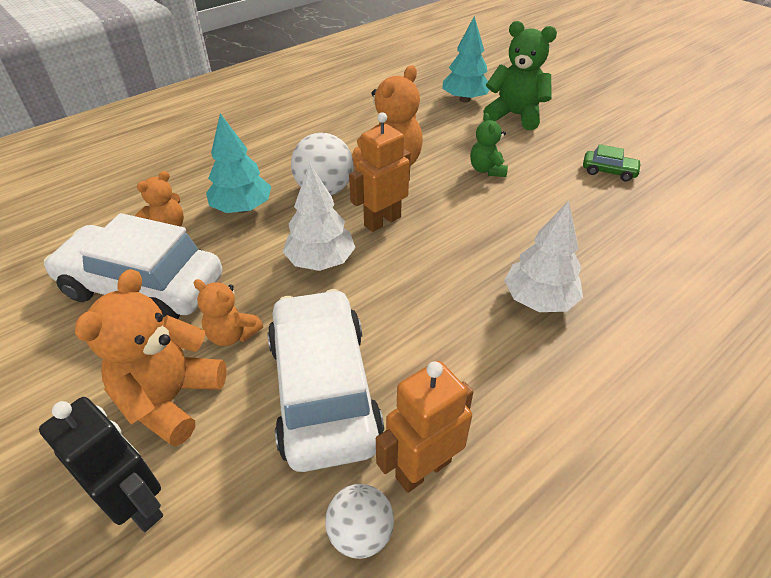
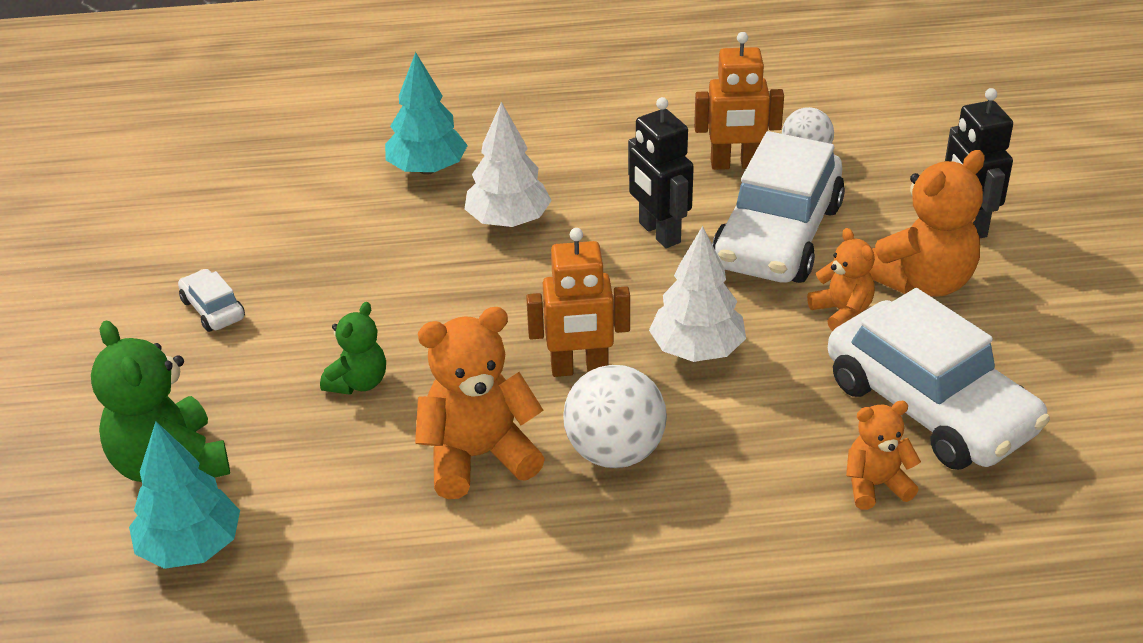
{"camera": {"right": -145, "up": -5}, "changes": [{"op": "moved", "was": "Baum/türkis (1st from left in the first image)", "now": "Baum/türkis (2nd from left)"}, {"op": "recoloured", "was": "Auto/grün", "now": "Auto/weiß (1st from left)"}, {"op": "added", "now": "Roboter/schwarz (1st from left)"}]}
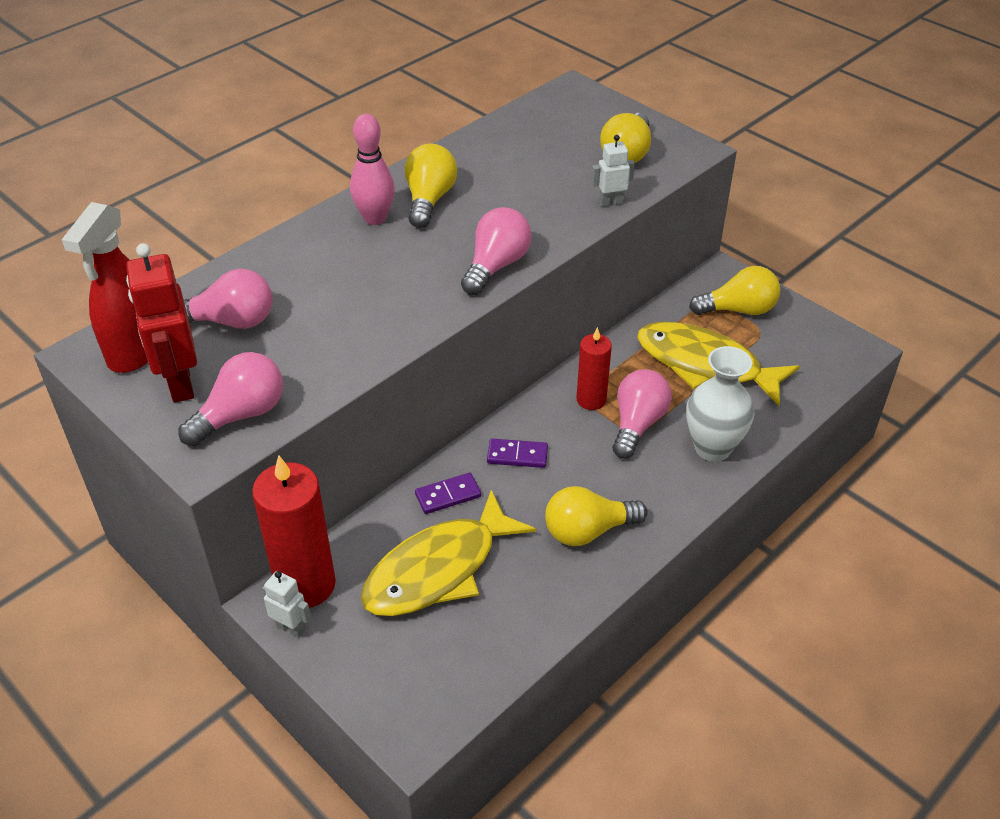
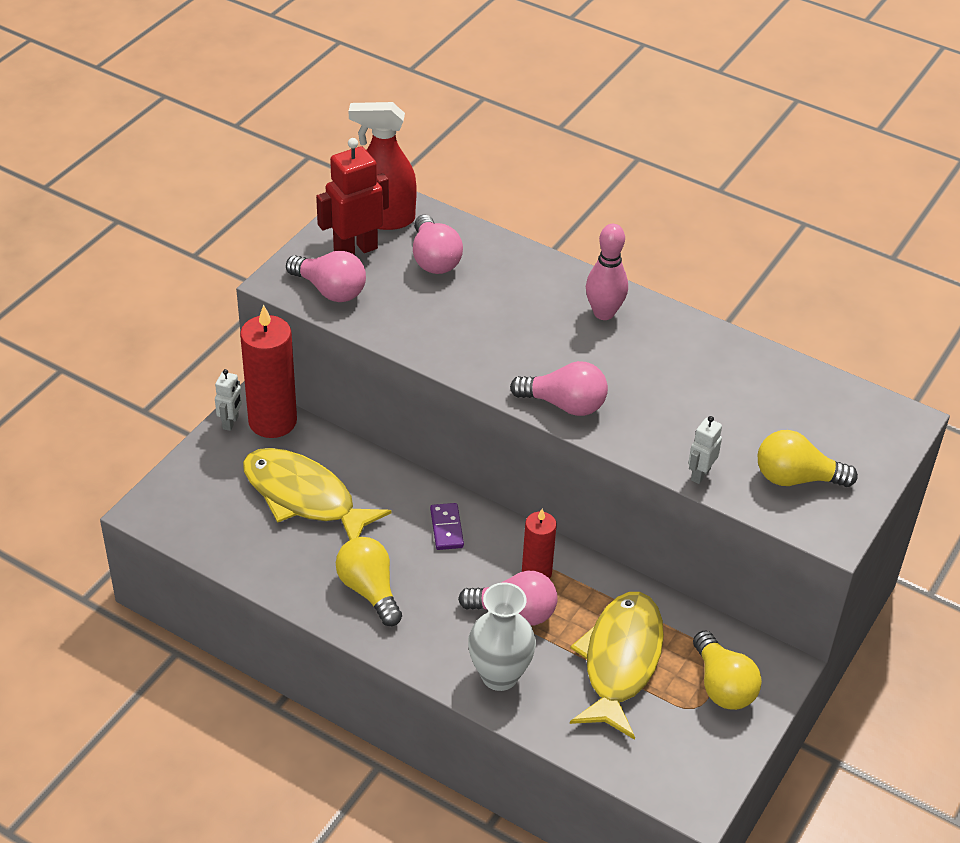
{"camera": {"right": 75, "up": 0}, "changes": [{"op": "turned", "was": "Roboter/weiß (2nd from left)", "clockwise": -120}, {"op": "removed", "was": "Glühbirne/gelb (1st from left)"}, {"op": "removed", "was": "Dominostein/lila (1st from left)"}]}
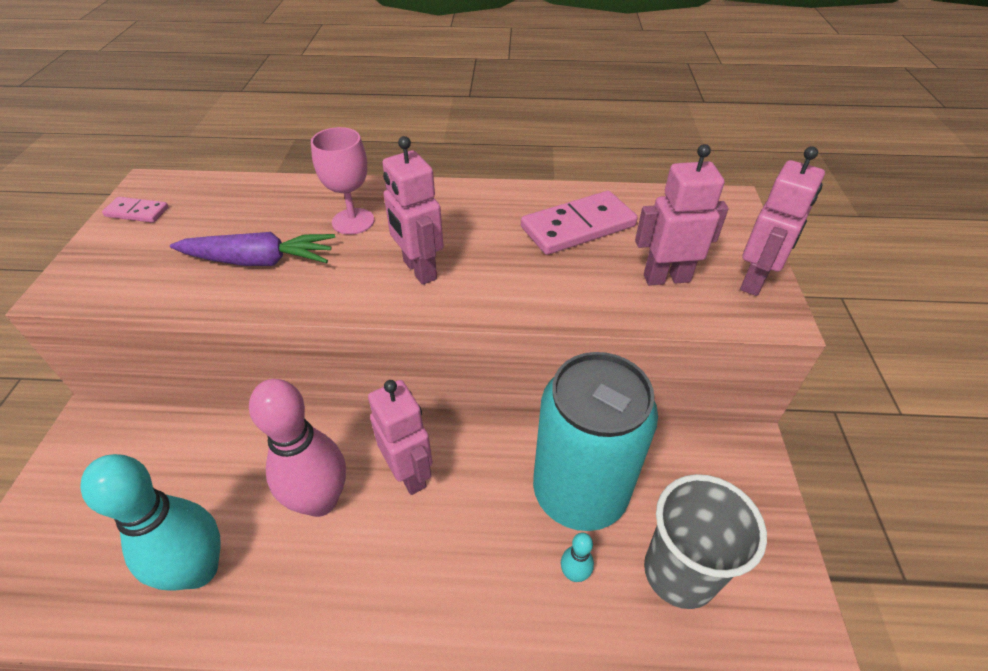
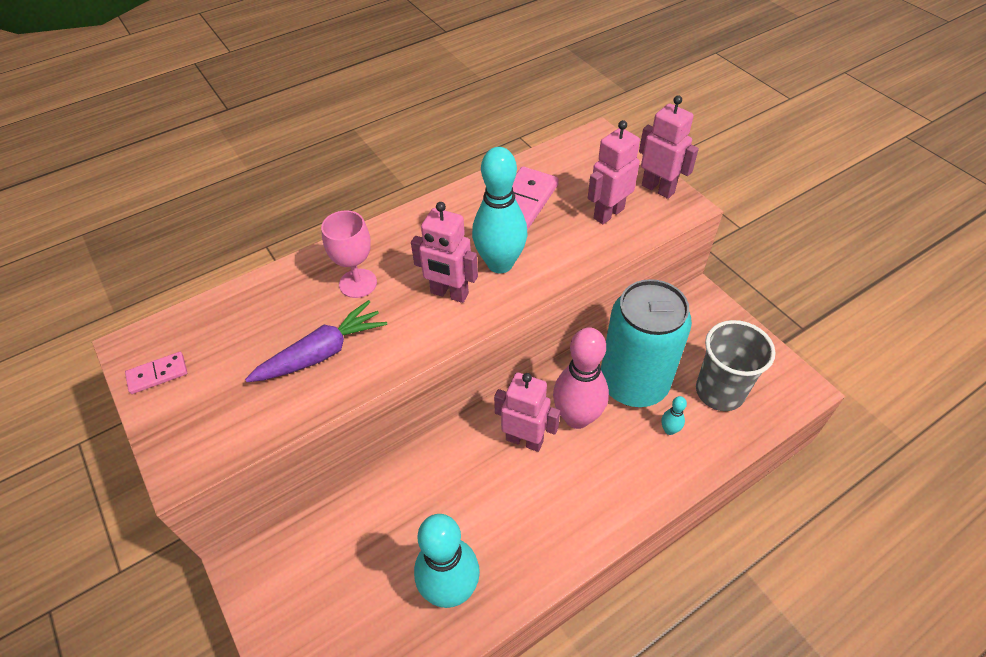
{"camera": {"right": -35, "up": 5}, "changes": [{"op": "turned", "was": "Roboter/rosa (4th from left)", "clockwise": -45}, {"op": "moved", "was": "Bowlingkegel/rosa"}, {"op": "added", "now": "Bowlingkegel/türkis (2nd from left)"}]}
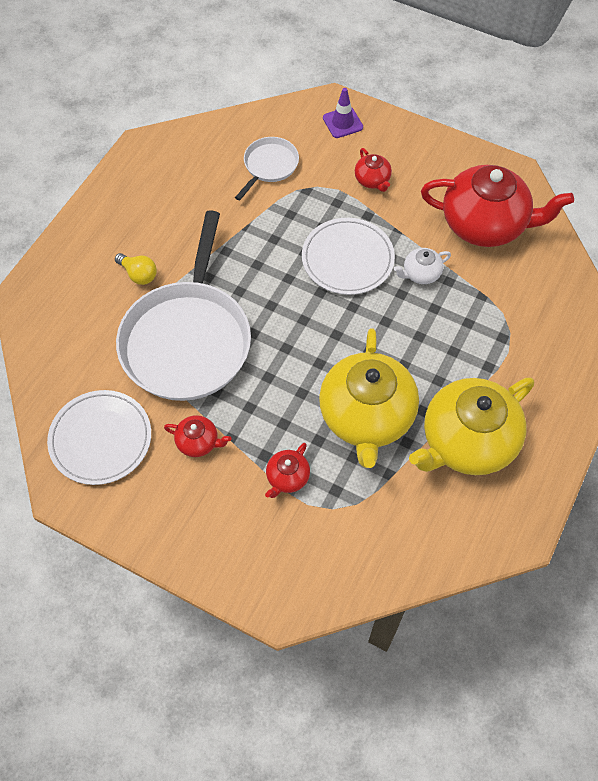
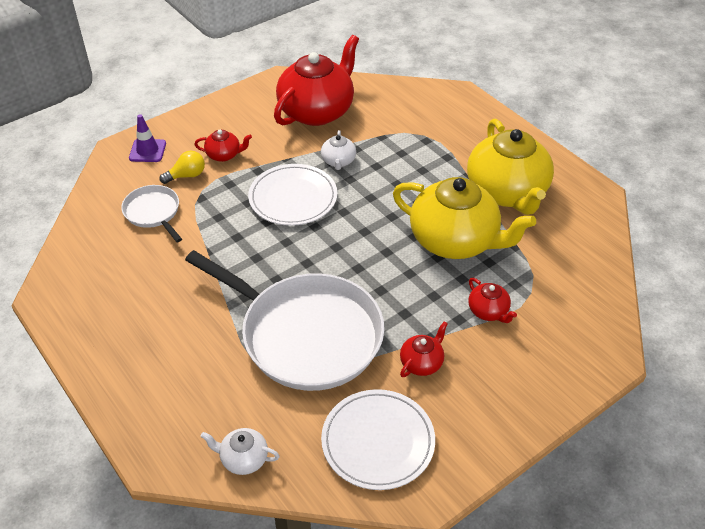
{"camera": {"right": -65, "up": -15}, "changes": [{"op": "moved", "was": "Glühbirne/gelb"}, {"op": "added", "now": "Teekanne/weiß (1st from left)"}]}
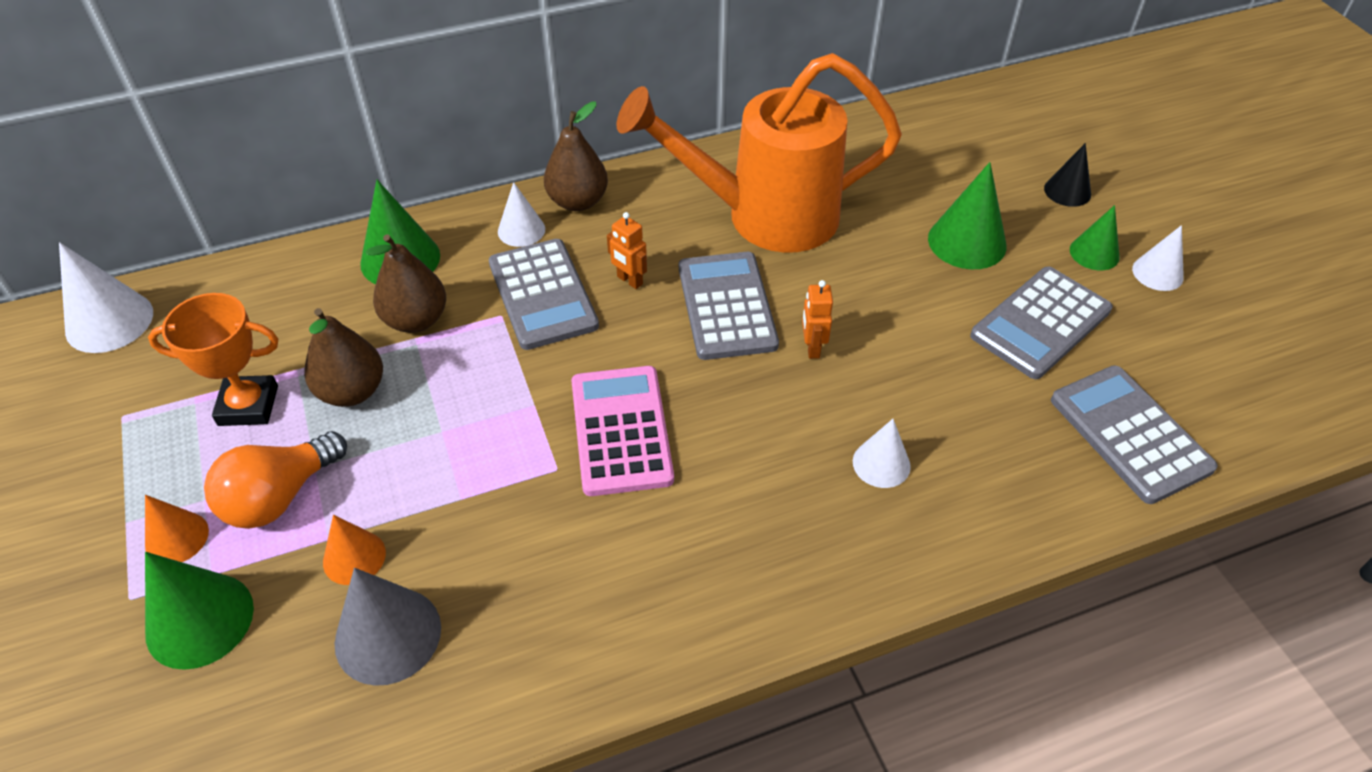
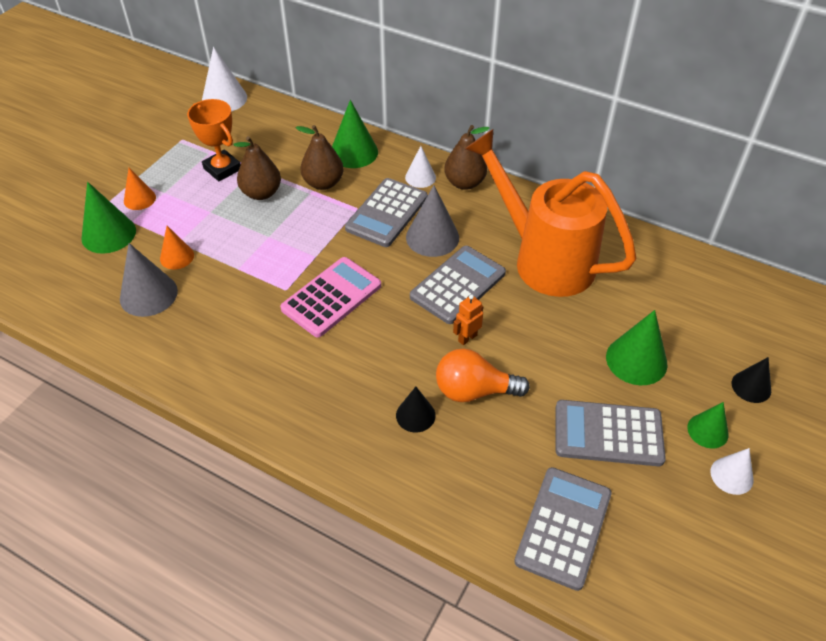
{"camera": {"right": 50, "up": 0}, "changes": [{"op": "replaced", "was": "Roboter/orange (1st from left)", "now": "Kegel/grau (2nd from left)"}, {"op": "recoloured", "was": "Kegel/weiß (3rd from left)", "now": "Kegel/schwarz (1st from left)"}, {"op": "moved", "was": "Glühbirne/orange"}]}
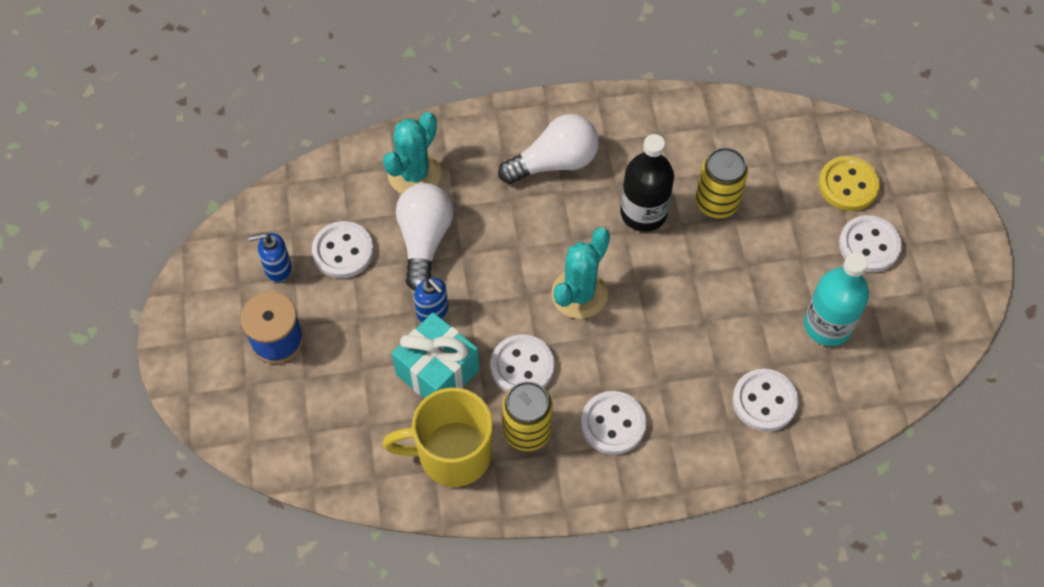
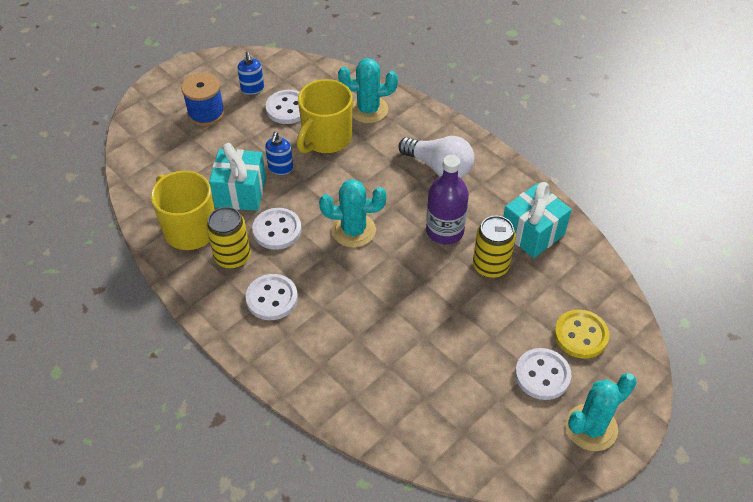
{"camera": {"right": 55, "up": -10}, "changes": [{"op": "recoloured", "was": "Flasche/schwarz", "now": "Flasche/lila"}, {"op": "replaced", "was": "Glühbirne/weiß (1st from left)", "now": "Tasse/gelb (2nd from left)"}, {"op": "turned", "was": "Seifenspender/blau (1st from left)", "clockwise": -150}, {"op": "removed", "was": "Flasche/türkis"}, {"op": "removed", "was": "Knopf/weiß (4th from left)"}, {"op": "added", "now": "Geschenk/türkis (2nd from left)"}, {"op": "added", "now": "Kaktus/türkis (3rd from left)"}]}
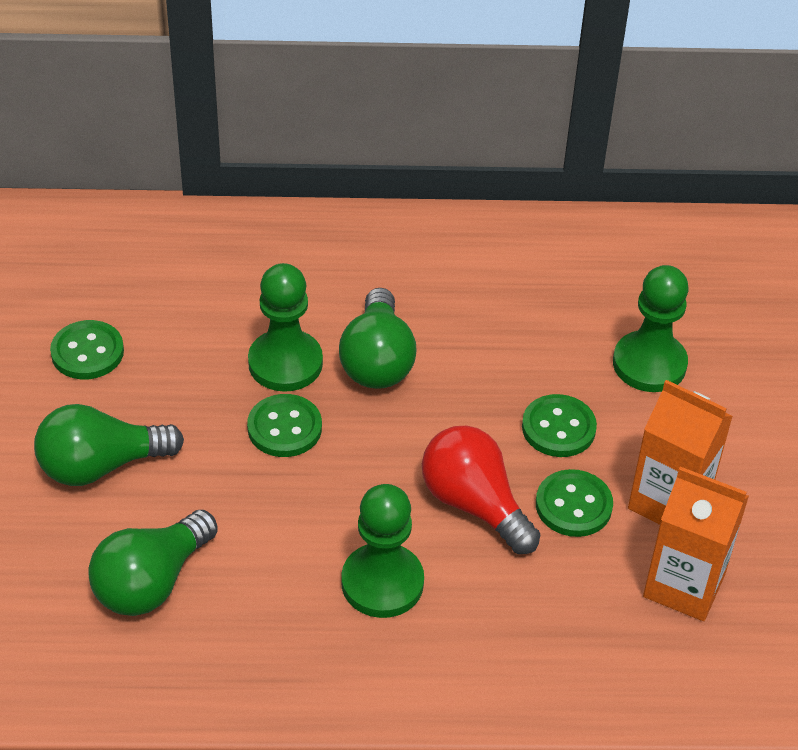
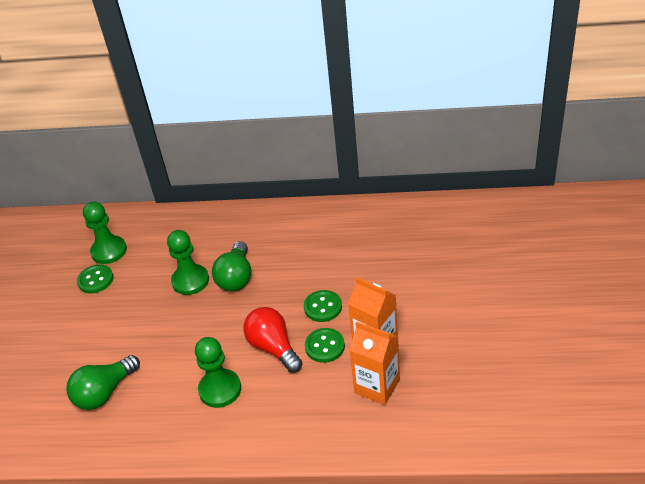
{"camera": {"right": 10, "up": -5}, "changes": [{"op": "moved", "was": "Bauer/grün (3rd from left in the first image)", "now": "Bauer/grün (1st from left)"}, {"op": "removed", "was": "Knopf/grün (2nd from left)"}, {"op": "removed", "was": "Glühbirne/grün (1st from left)"}]}
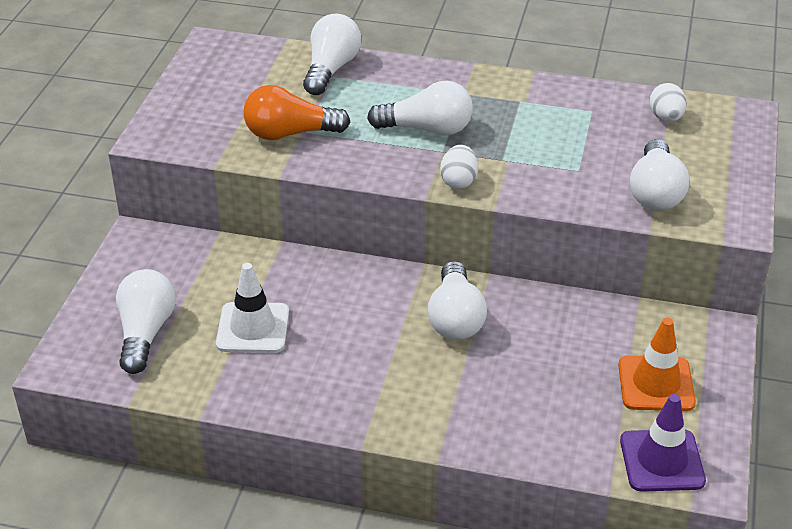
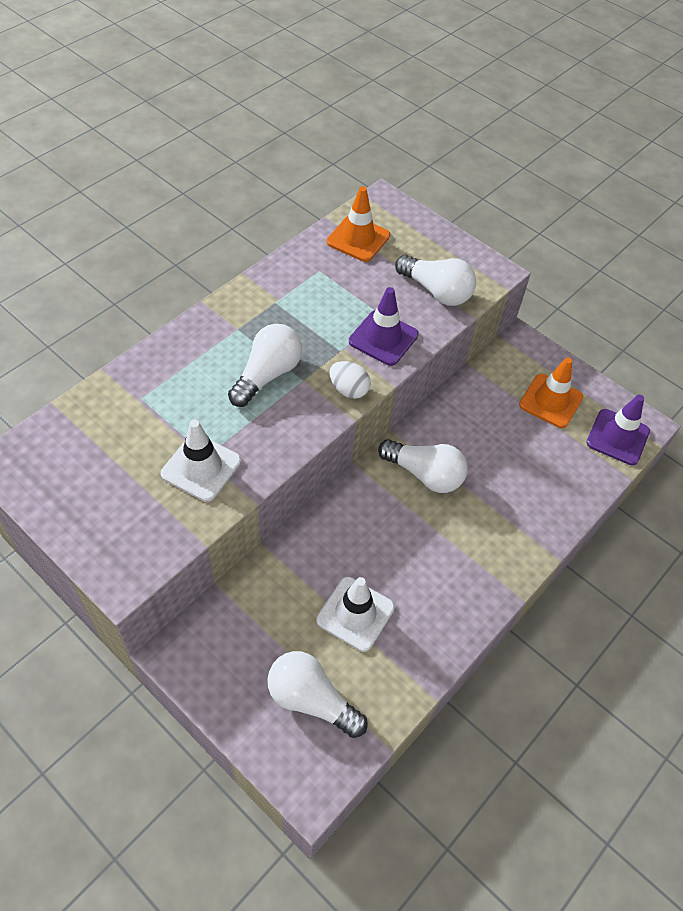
{"camera": {"right": -65, "up": 15}, "changes": [{"op": "removed", "was": "Glühbirne/weiß (2nd from left)"}, {"op": "replaced", "was": "Ei/weiß (2nd from left)", "now": "Leitkegel/orange (1st from left)"}, {"op": "replaced", "was": "Glühbirne/orange", "now": "Leitkegel/weiß (1st from left)"}, {"op": "added", "now": "Leitkegel/lila (1st from left)"}]}
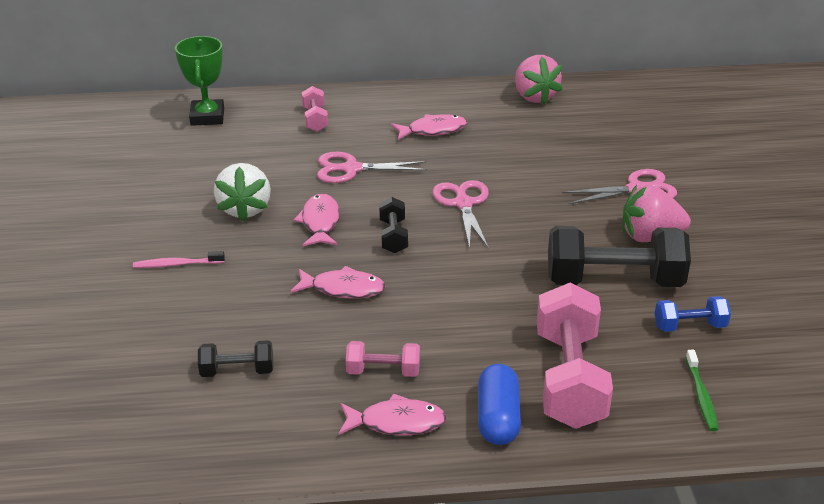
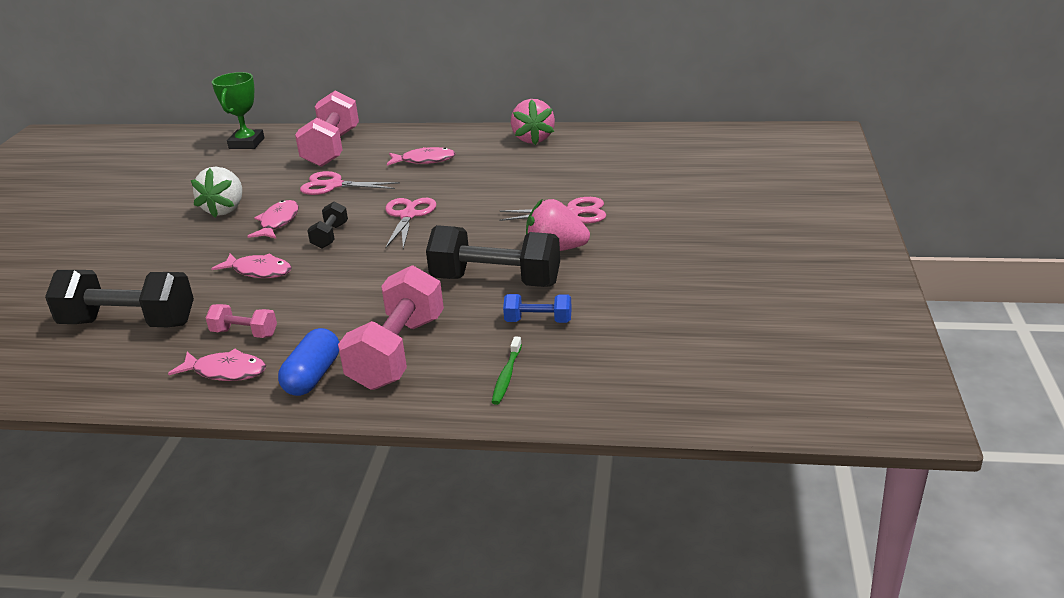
{"camera": {"right": 15, "up": -5}, "changes": [{"op": "resized", "was": "Hantel/rosa (1st from left in the first image)", "ratio": 2.03}, {"op": "removed", "was": "Zahnbürste/rosa"}, {"op": "resized", "was": "Hantel/schwarz (1st from left)", "ratio": 2.03}]}
